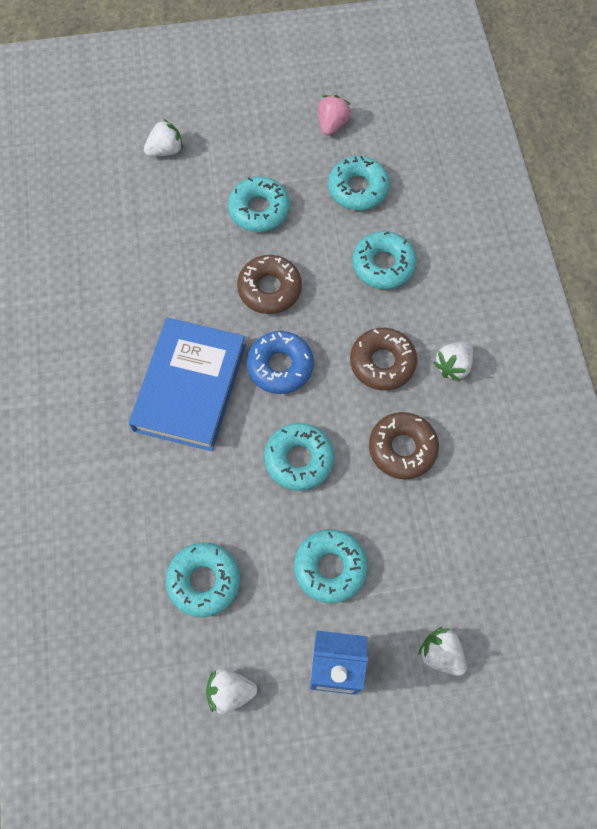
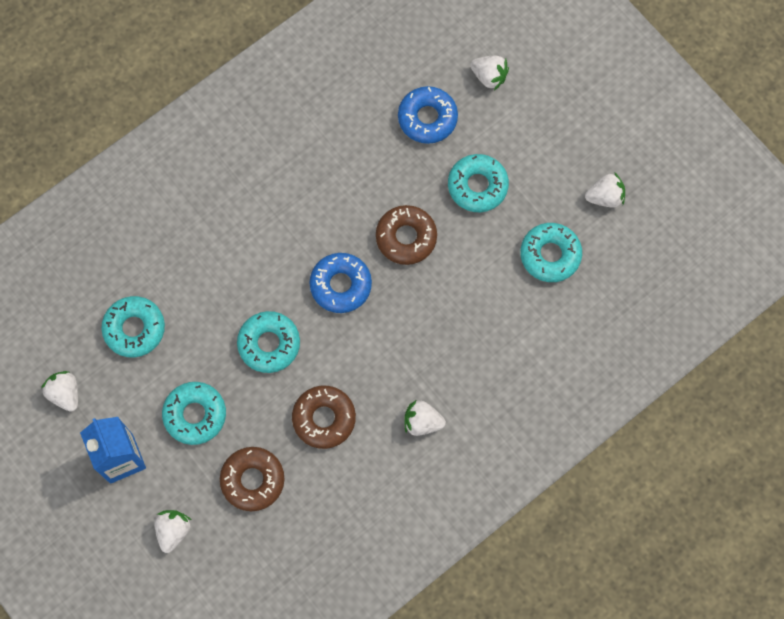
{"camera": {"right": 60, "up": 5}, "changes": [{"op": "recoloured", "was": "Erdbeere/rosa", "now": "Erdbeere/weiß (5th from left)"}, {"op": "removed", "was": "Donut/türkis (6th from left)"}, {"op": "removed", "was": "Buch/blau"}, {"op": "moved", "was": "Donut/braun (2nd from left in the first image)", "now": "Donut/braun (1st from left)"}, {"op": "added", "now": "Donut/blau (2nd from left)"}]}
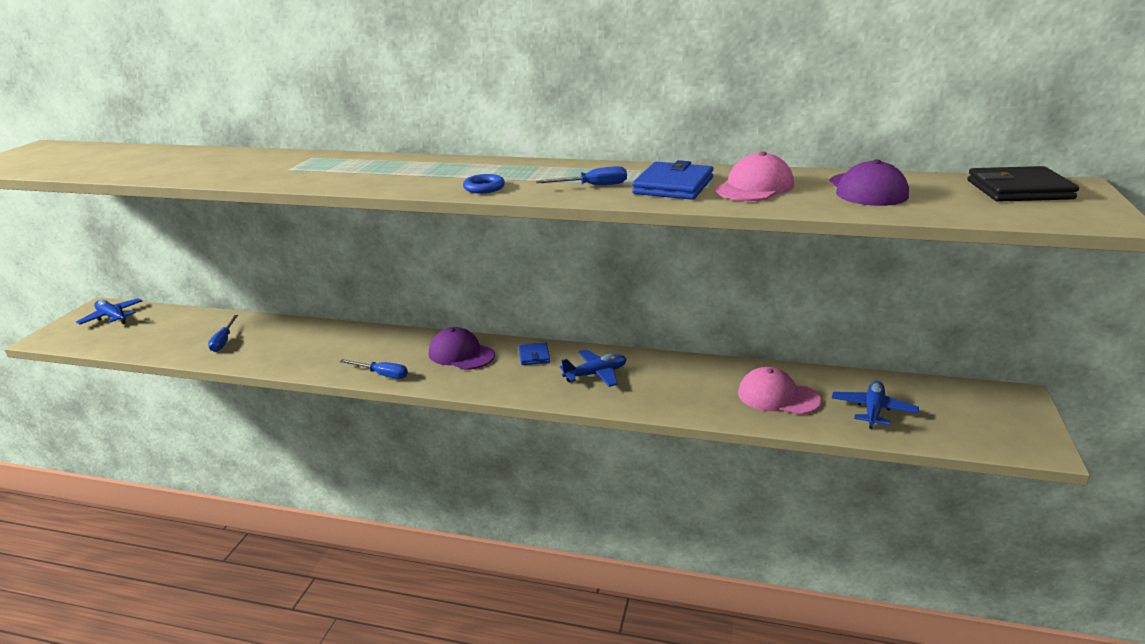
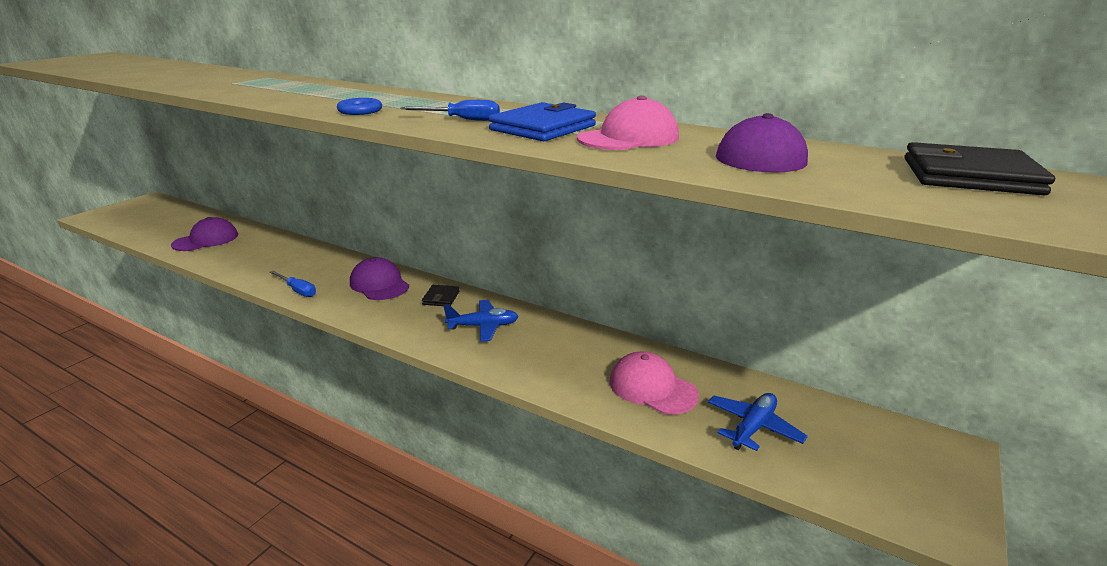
{"camera": {"right": 15, "up": 0}, "changes": [{"op": "removed", "was": "Flugzeug/blau (1st from left)"}, {"op": "replaced", "was": "Schraubenzieher/blau (1st from left)", "now": "Kappe/lila (1st from left)"}, {"op": "recoloured", "was": "Geldbörse/blau (1st from left)", "now": "Geldbörse/schwarz (1st from left)"}]}
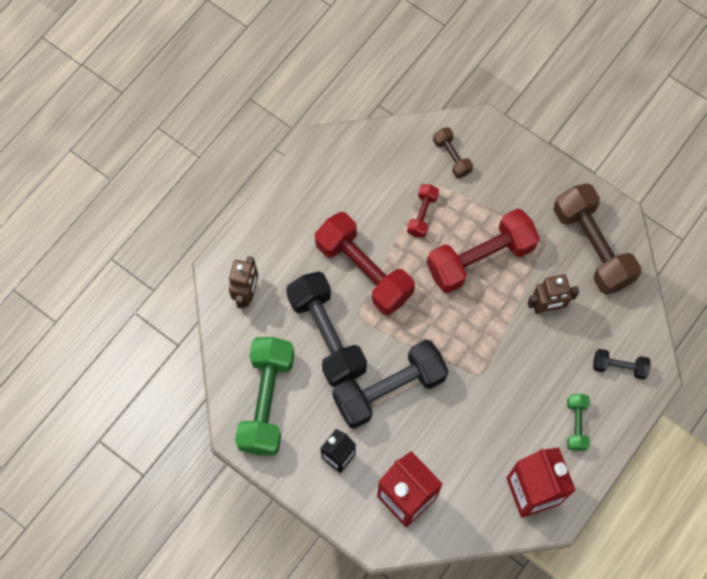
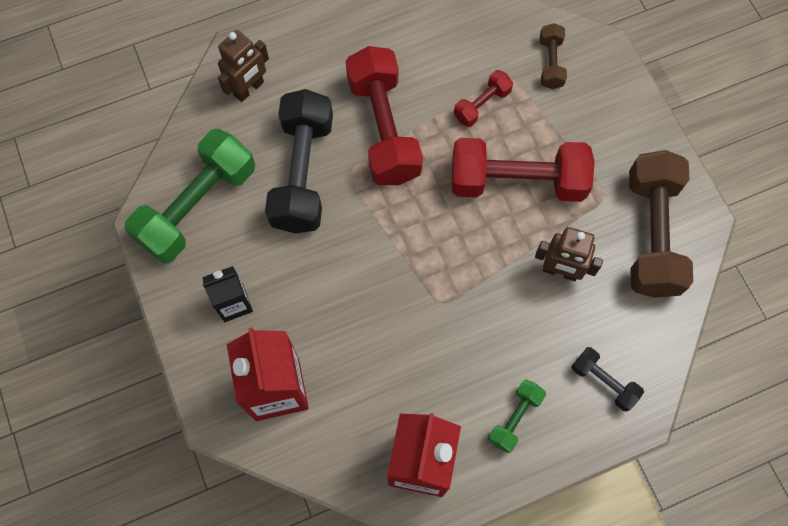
{"camera": {"right": 30, "up": 0}, "changes": [{"op": "removed", "was": "Hantel/schwarz (2nd from left)"}]}
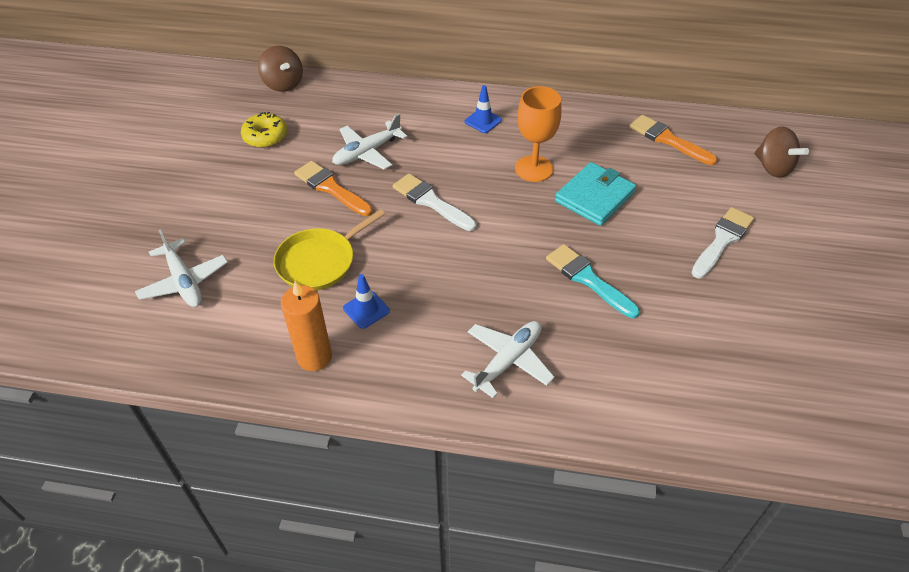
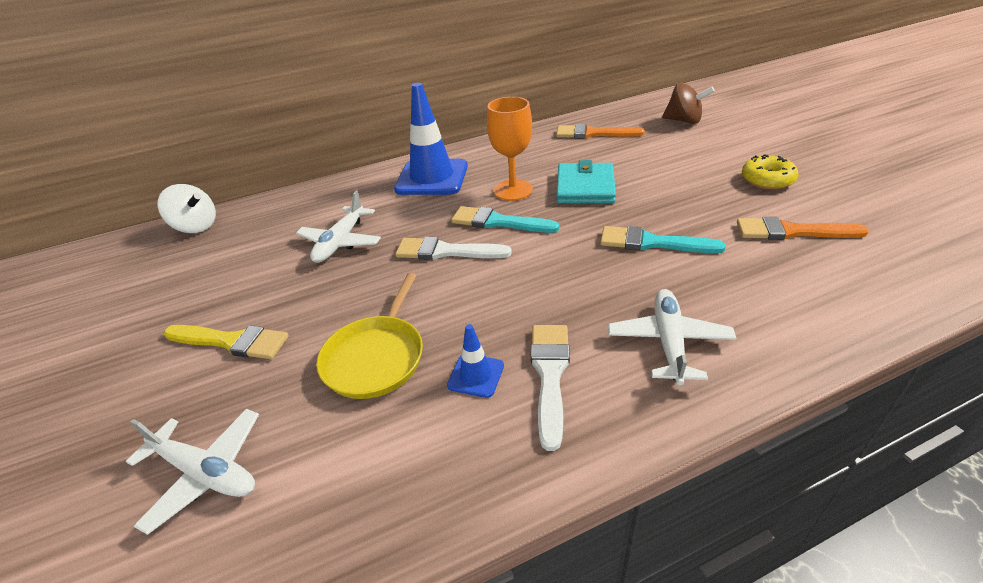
{"camera": {"right": -30, "up": -10}, "changes": [{"op": "recoloured", "was": "Kreisel/braun (1st from left)", "now": "Kreisel/weiß"}, {"op": "resized", "was": "Leitkegel/blau (2nd from left in the first image)", "ratio": 2.17}, {"op": "moved", "was": "Donut/gelb"}, {"op": "moved", "was": "Pinsel/orange (1st from left in the first image)", "now": "Pinsel/orange (2nd from left)"}, {"op": "moved", "was": "Pinsel/weiß (2nd from left)"}, {"op": "removed", "was": "Kerze/orange"}, {"op": "added", "now": "Pinsel/türkis (1st from left)"}, {"op": "added", "now": "Pinsel/gelb"}]}
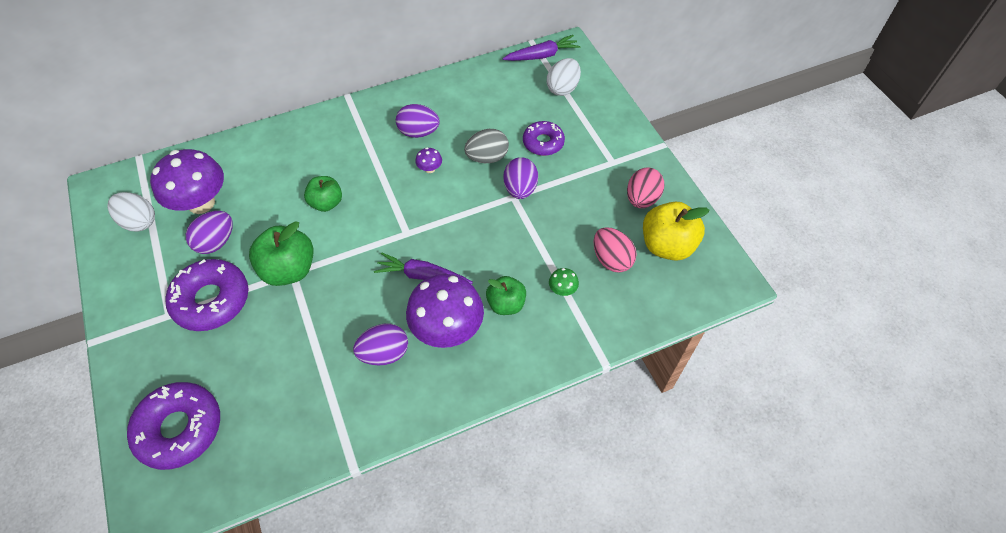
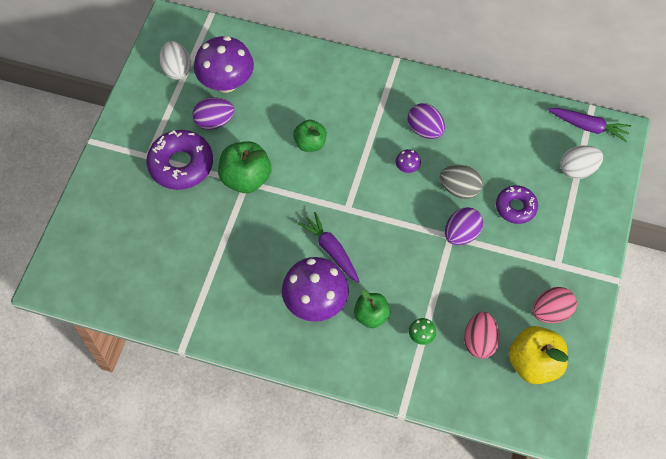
{"camera": {"right": 40, "up": 5}, "changes": [{"op": "removed", "was": "Ei/lila (2nd from left)"}, {"op": "removed", "was": "Donut/lila (1st from left)"}]}
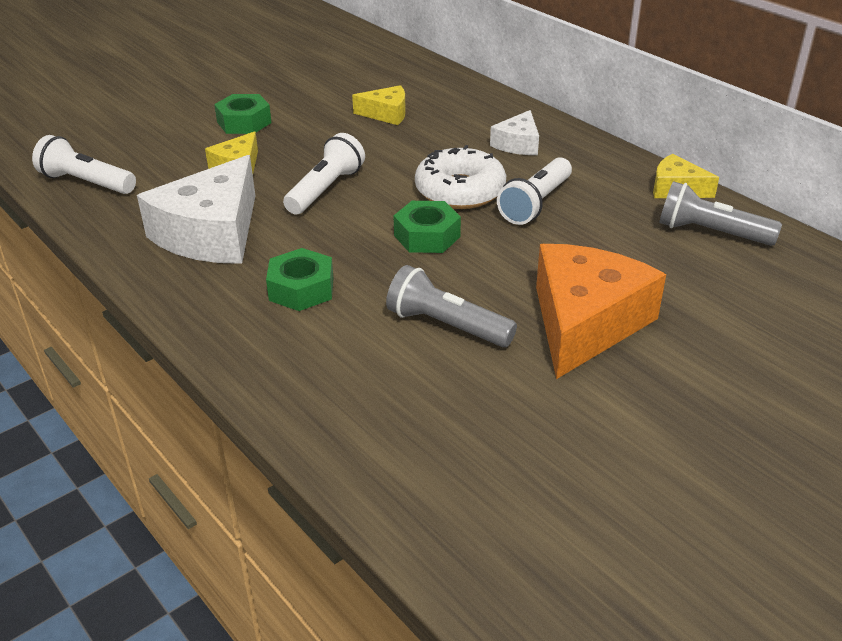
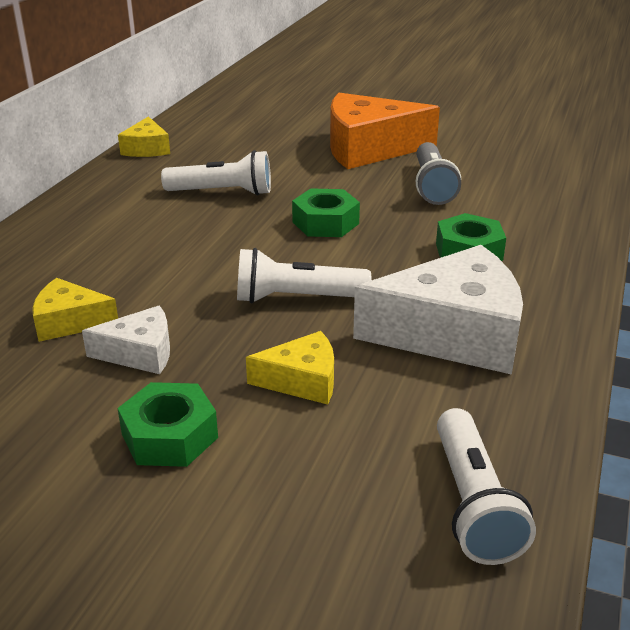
{"camera": {"right": -120, "up": -5}, "changes": [{"op": "turned", "was": "Käse/gelb (2nd from left in the first image)", "clockwise": -60}, {"op": "moved", "was": "Käse/weiß (2nd from left in the first image)", "now": "Käse/weiß (1st from left)"}, {"op": "removed", "was": "Donut/weiß"}, {"op": "removed", "was": "Taschenlampe/grau (2nd from left)"}]}
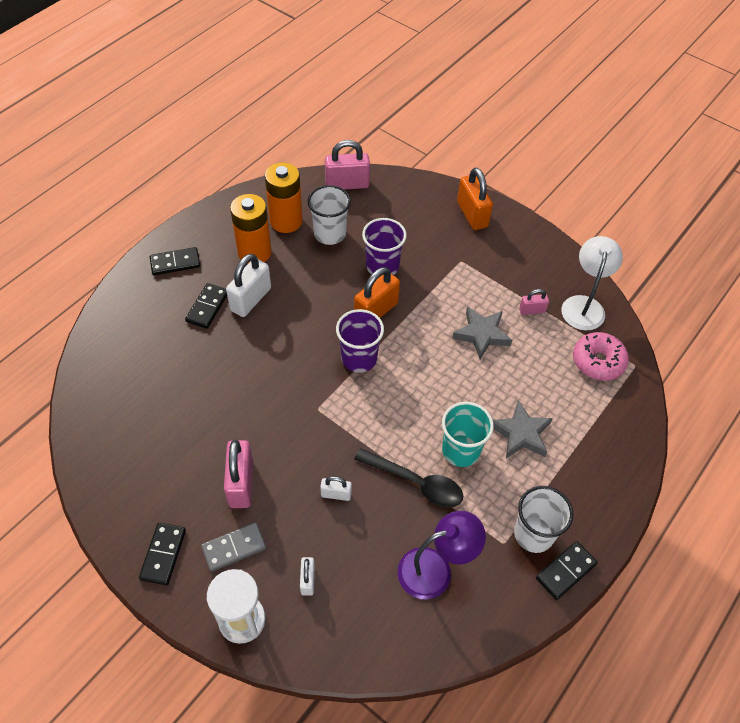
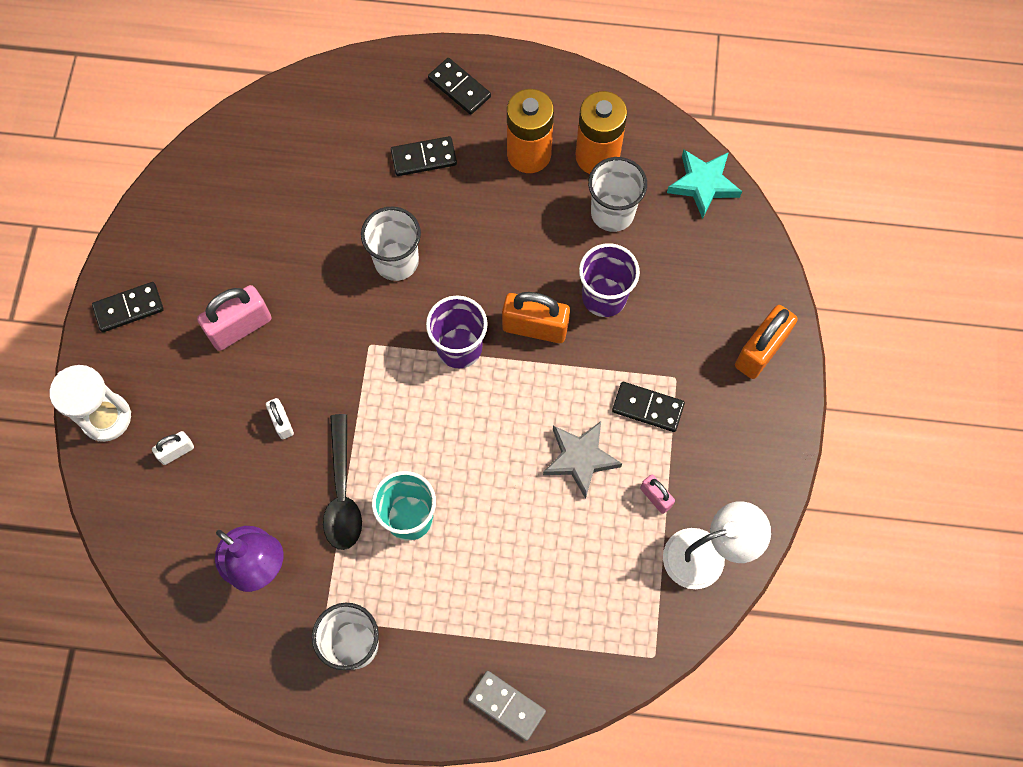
{"camera": {"right": 60, "up": 15}, "changes": [{"op": "replaced", "was": "Vorhängeschloss/rosa (2nd from left)", "now": "Stern/türkis"}, {"op": "removed", "was": "Vorhängeschloss/weiß (1st from left)"}, {"op": "removed", "was": "Donut/rosa"}, {"op": "removed", "was": "Stern/grau (2nd from left)"}, {"op": "moved", "was": "Dominostein/grau"}, {"op": "moved", "was": "Dominostein/schwarz (4th from left)"}, {"op": "added", "now": "Becher/weiß (2nd from left)"}]}
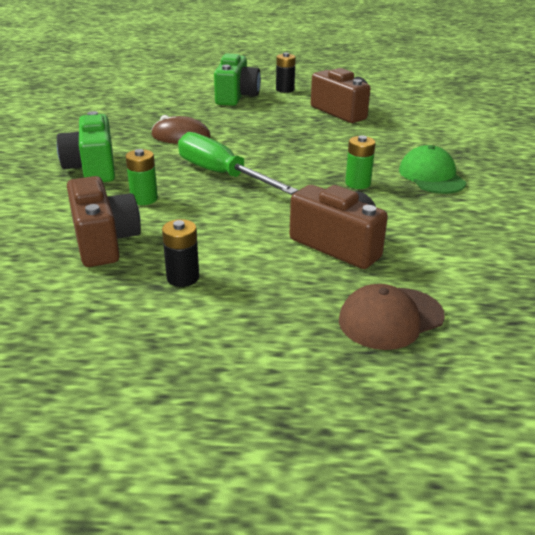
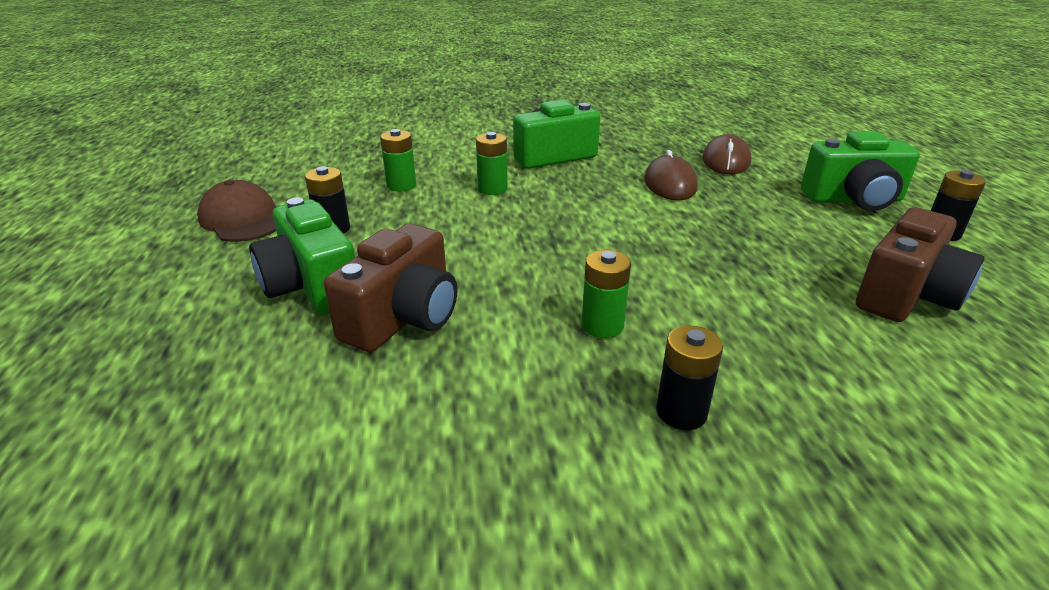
{"camera": {"right": 80, "up": 0}, "changes": [{"op": "removed", "was": "Schraubenzieher/grün"}, {"op": "replaced", "was": "Kappe/grün", "now": "Batterie/schwarz (2nd from left)"}, {"op": "replaced", "was": "Kamera/braun (1st from left)", "now": "Batterie/grün (1st from left)"}, {"op": "moved", "was": "Kappe/braun"}, {"op": "added", "now": "Computermaus/braun (2nd from left)"}, {"op": "added", "now": "Kamera/grün (1st from left)"}]}
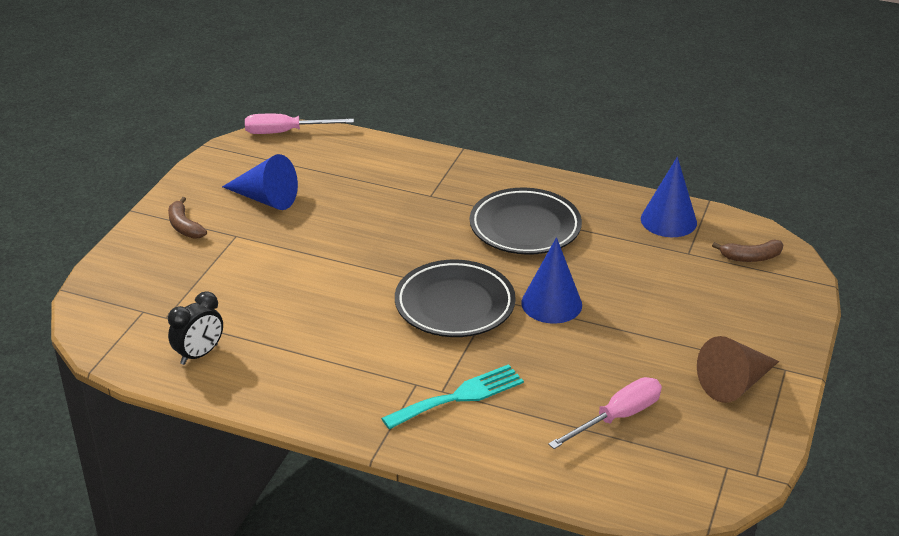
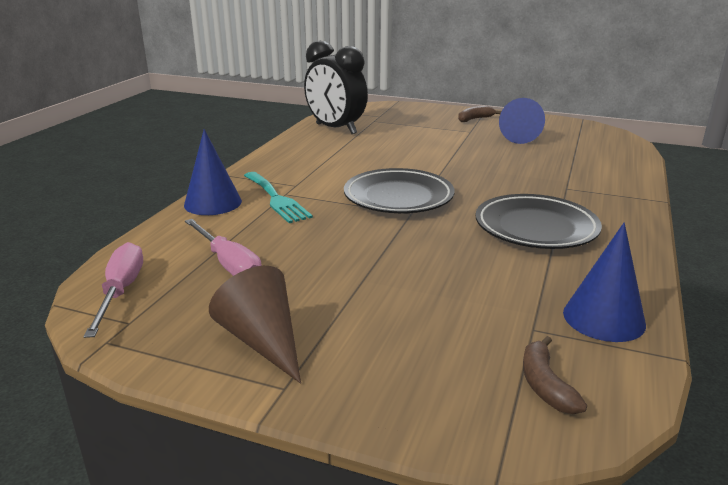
{"camera": {"right": 90, "up": -10}, "changes": [{"op": "moved", "was": "Schraubenzieher/rosa (1st from left)"}, {"op": "moved", "was": "Kegel/blau (2nd from left in the first image)", "now": "Kegel/blau (1st from left)"}, {"op": "resized", "was": "Wecker/schwarz", "ratio": 1.83}]}
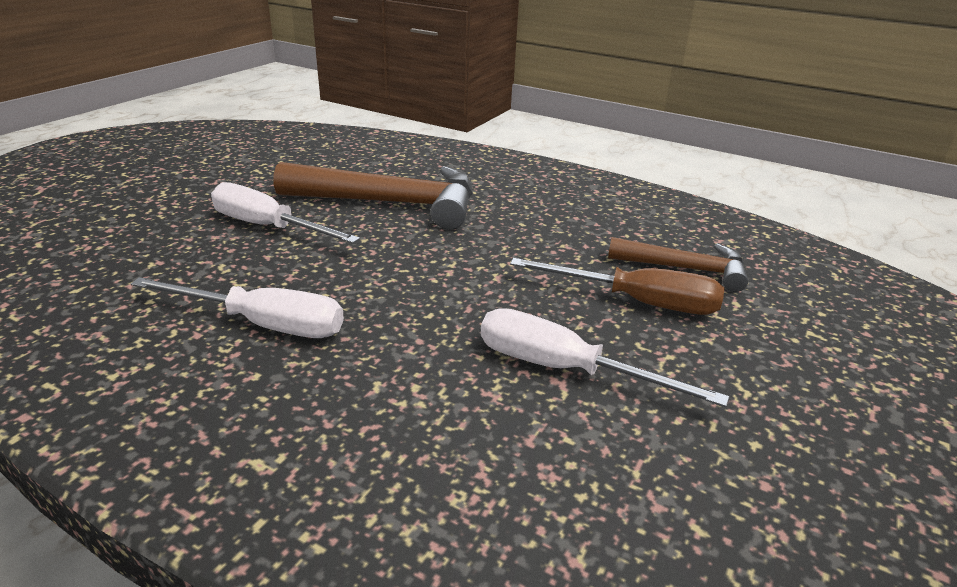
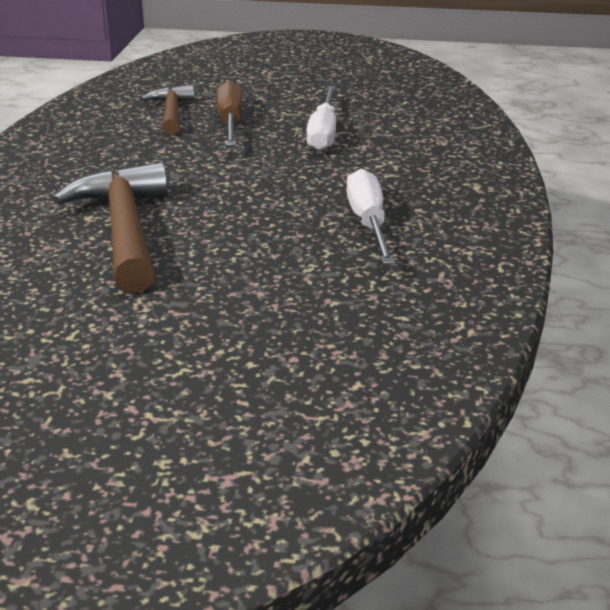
{"camera": {"right": -110, "up": 0}, "changes": [{"op": "removed", "was": "Schraubenzieher/weiß (2nd from left)"}]}
